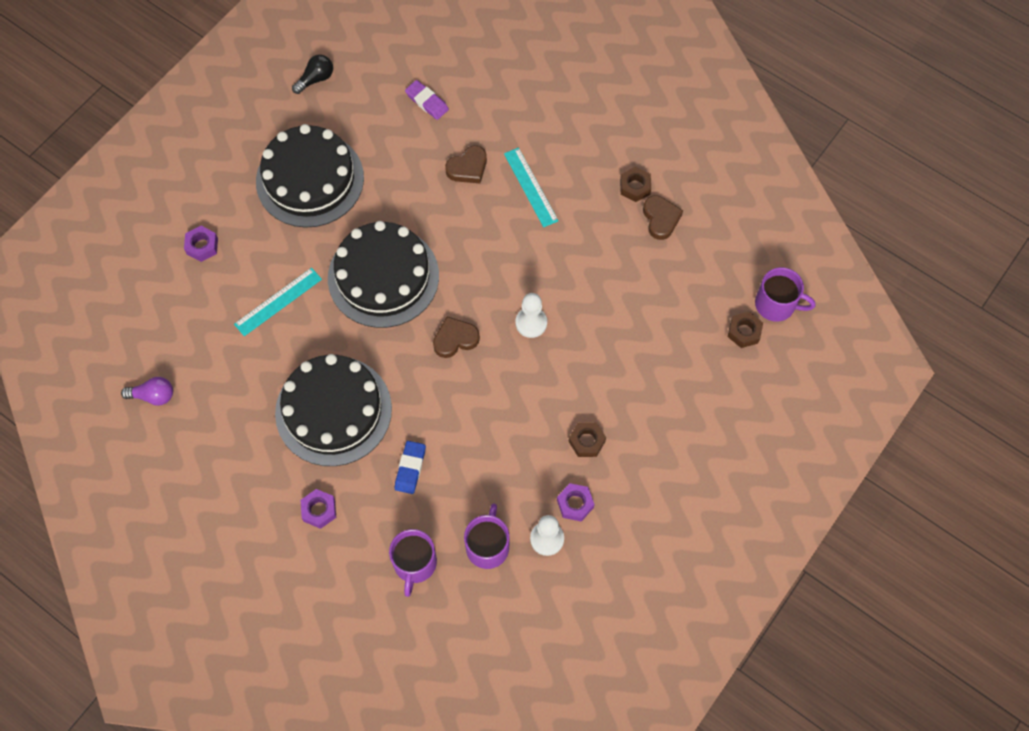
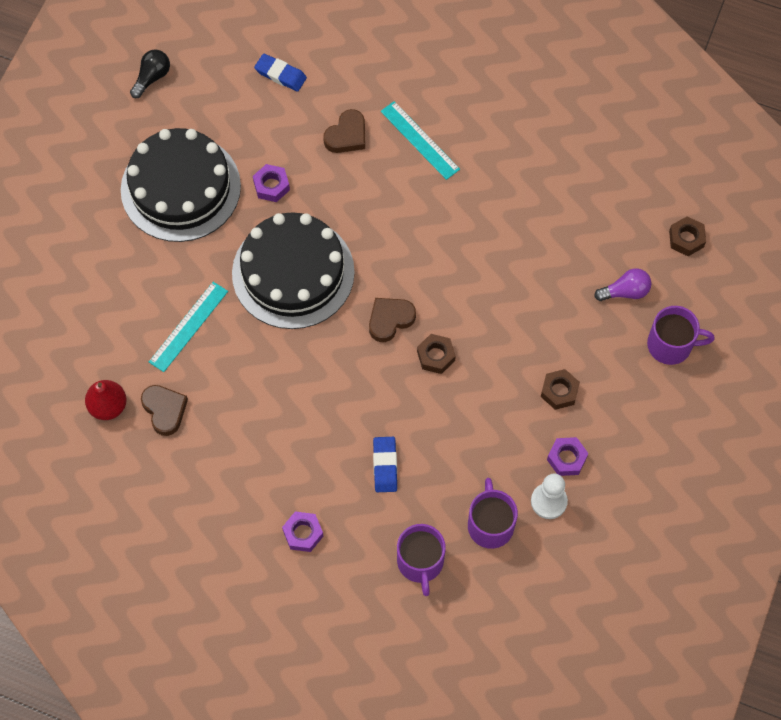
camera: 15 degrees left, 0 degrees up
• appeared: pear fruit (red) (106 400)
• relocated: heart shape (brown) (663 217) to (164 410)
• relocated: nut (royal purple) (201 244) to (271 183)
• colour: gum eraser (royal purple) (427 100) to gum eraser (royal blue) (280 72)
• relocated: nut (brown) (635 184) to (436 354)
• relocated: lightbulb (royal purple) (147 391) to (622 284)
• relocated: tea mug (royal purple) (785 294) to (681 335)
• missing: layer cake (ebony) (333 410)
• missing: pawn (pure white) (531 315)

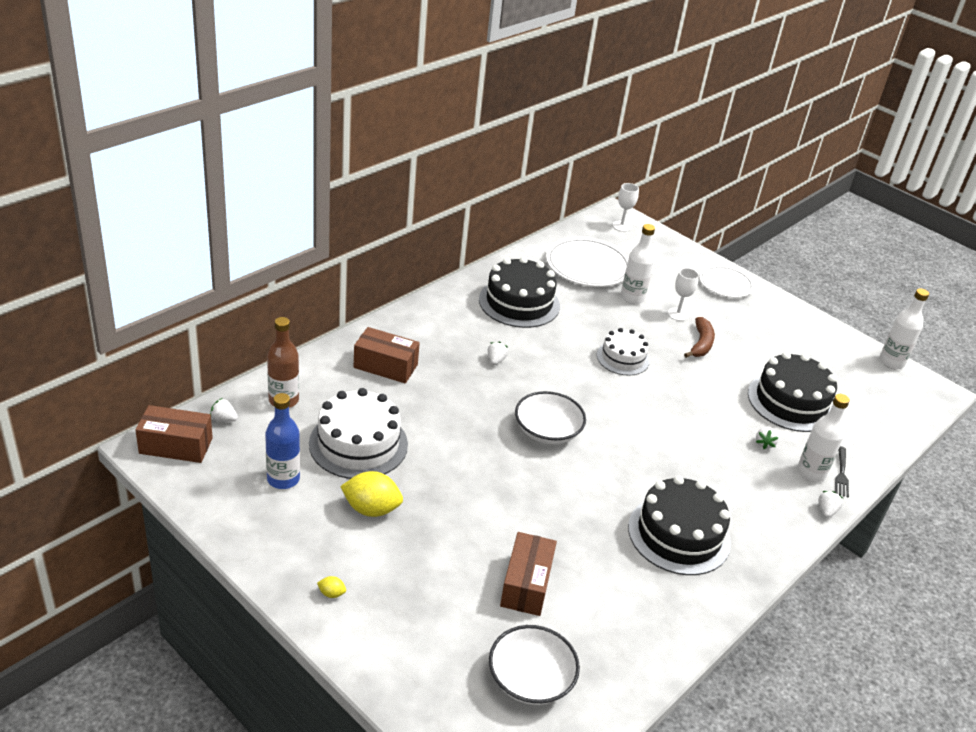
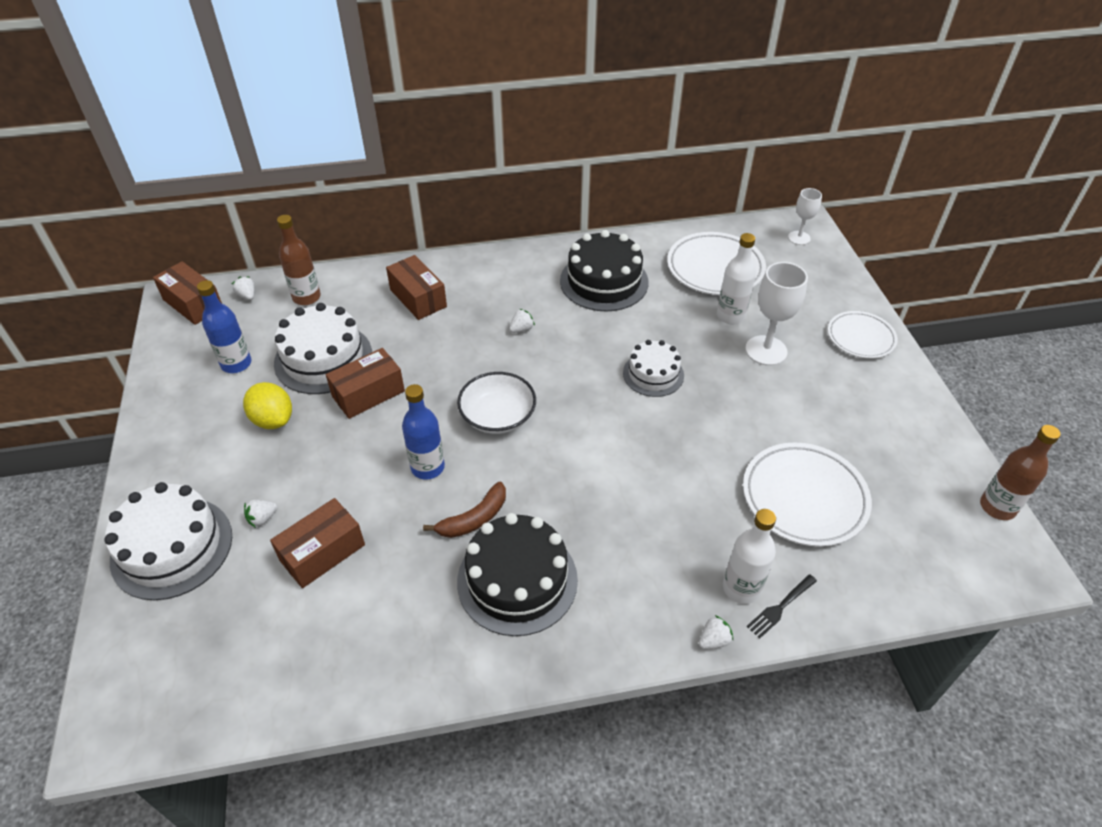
camera: 40 degrees right, 10 degrees up
• appeared: layer cake (pure white) (168 541)
• relocated: strawberry (pure white) (767 438) to (260 514)
• appeared: box (brown) (365 383)
• appeared: drink bottle (royal blue) (423 432)
• relocated: banana (brown) (699 337) to (464 510)
• exchanged: layer cake (ebony) (792 392) to plate (pure white) (807 494)
• size: chalice (pure white) (683 294) = (776 314) x1.64
• colour: drink bottle (pure white) (904 328) to drink bottle (brown) (1020 472)
• missing: citrus fruit (bright yellow) (331 587)
• missing: serving bowl (pure white) (534 665)

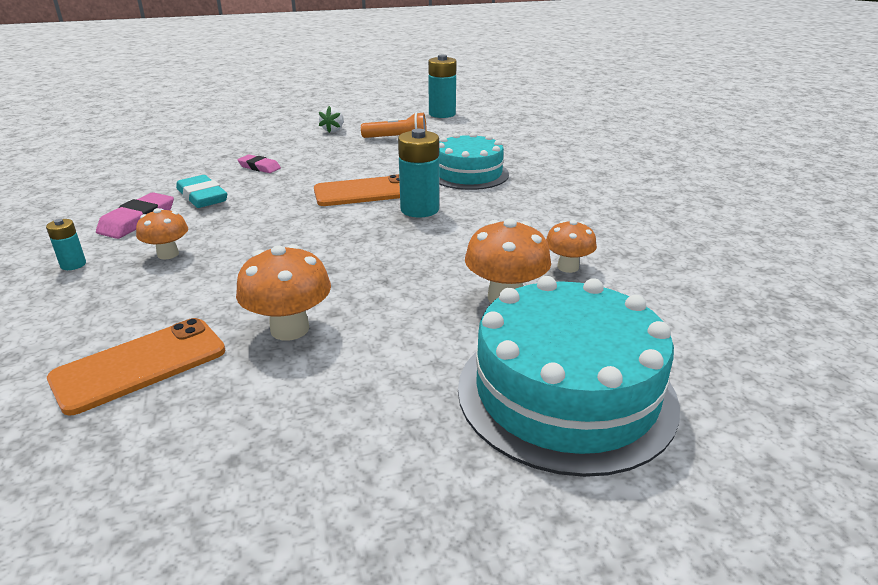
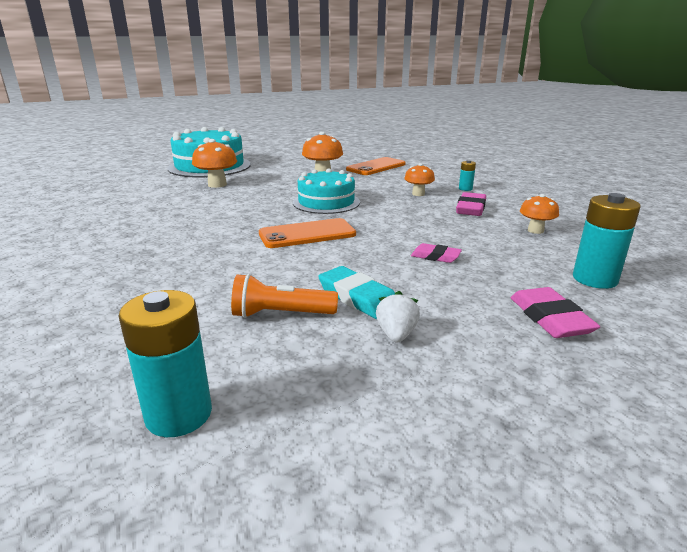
camera: 175 degrees right, 5 degrees down
• relocated: layer cake (aqua) (474 161) to (326 191)
• relocated: gum eraser (aqua) (201 191) to (356 292)
• appeared: gum eraser (rose-pink) (555 312)
• relocated: mushroom (orange) (571 246) to (539 214)
• relocated: AA battery (aqua) (418 173) to (607 241)

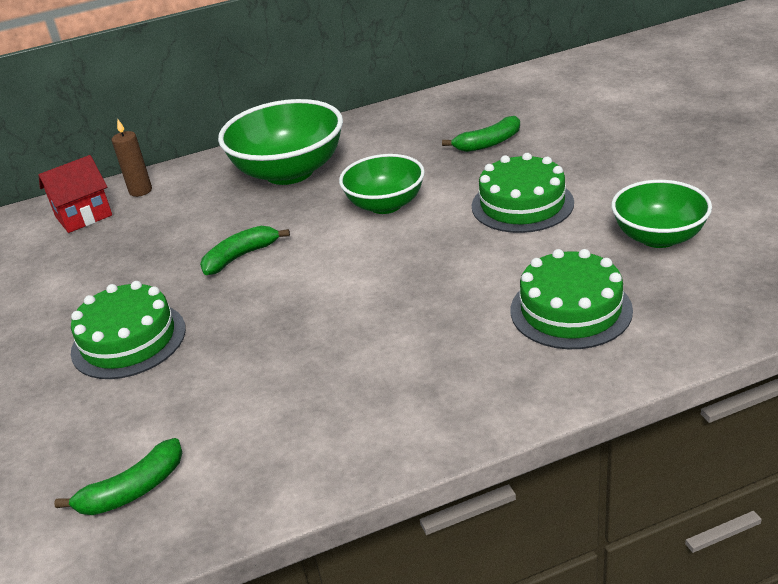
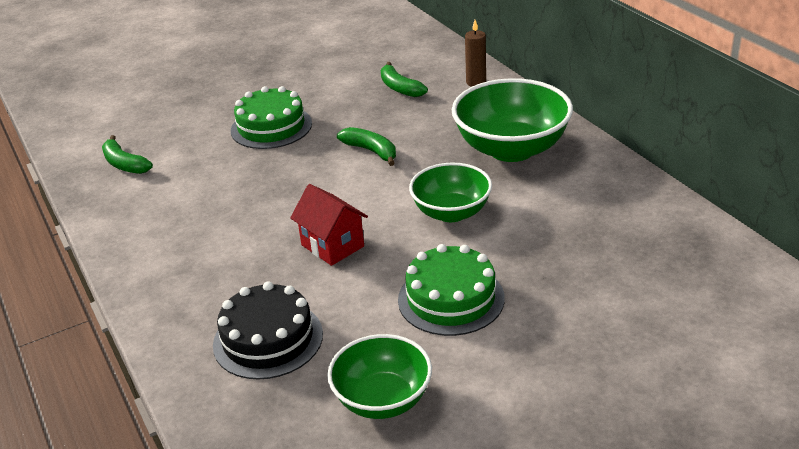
camera: 80 degrees right, 0 degrees up
• colour: layer cake (emerald) (572 299) to layer cake (ebony) (268 330)
• relocated: cottage (red) (75 194) to (329 225)
• relocated: banana (emerald) (481 134) to (404 79)

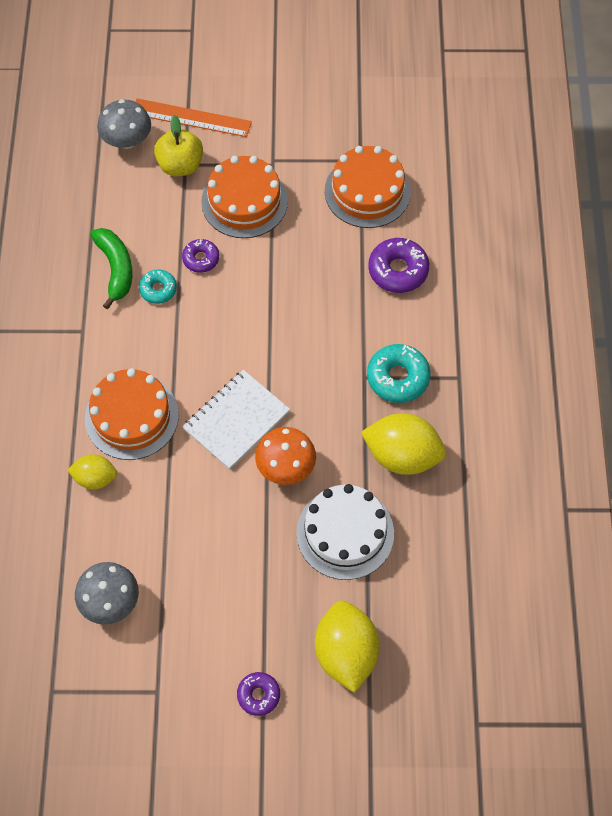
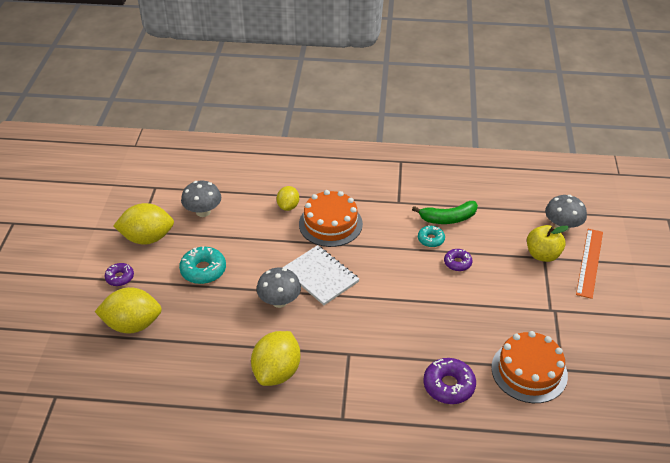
camera: 95 degrees right, 20 degrees down
• appeared: citrus fruit (bright yellow) (143 224)
• relocated: donut (aqua) (399 373) to (202 265)
• colour: mushroom (orange) (285 456) to mushroom (ash-grey) (278 288)
• missing: layer cake (orange) (244 197)
• missing: layer cake (pure white) (345 532)

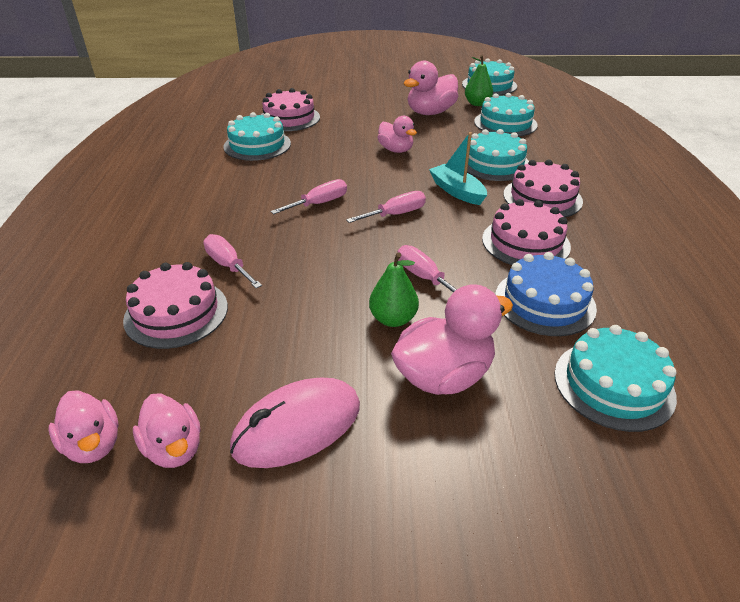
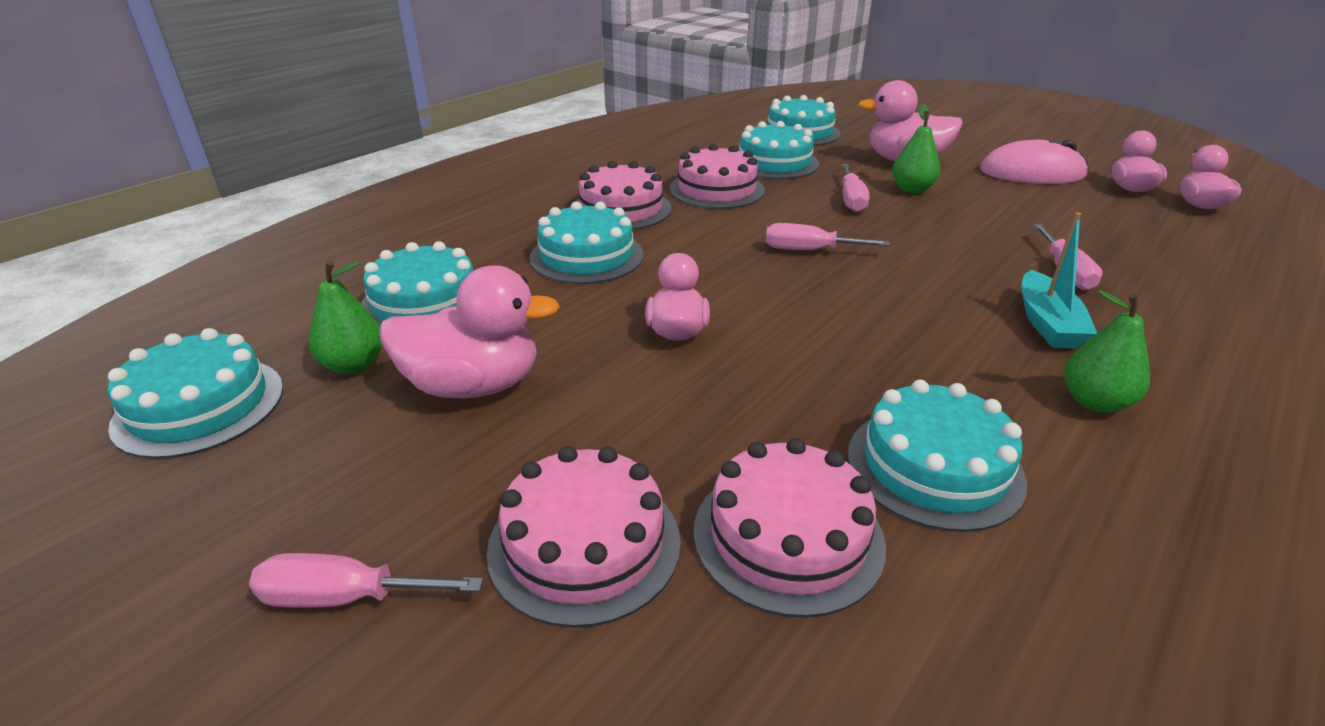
camera: 140 degrees left, 5 degrees down
• relocated: screwdriver (rose-pink) (309 196) to (366 580)
• relocated: layer cake (rose-pink) (175 305) to (584 537)
• colour: layer cake (royal blue) (546 294) to layer cake (aqua) (779 150)
• relocated: boat (aqua) (458 168) to (1059 280)
• appeared: pear fruit (emerald) (1107 351)

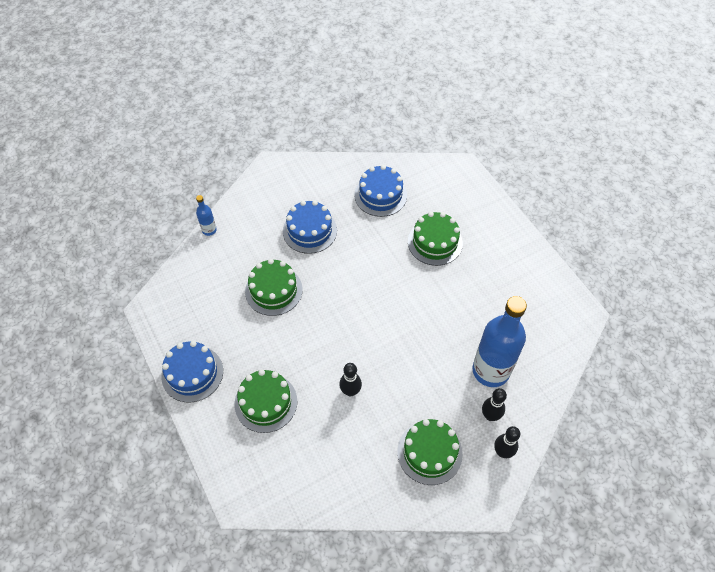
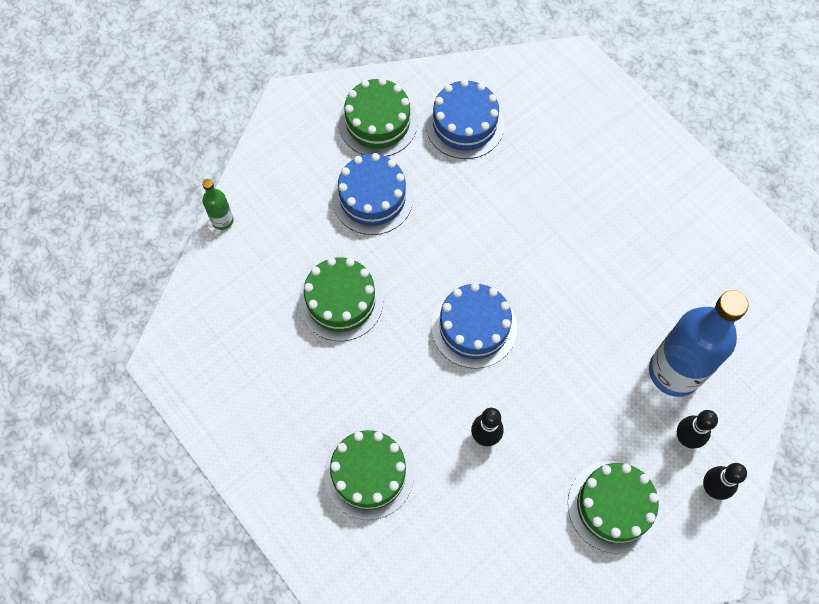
camera: 10 degrees left, 10 degrees up
• colour: drink bottle (royal blue) (206 215) to drink bottle (emerald) (217 204)
• relocated: layer cake (emerald) (435 239) to (378 117)
• relocated: layer cake (royal blue) (192 372) to (474 326)

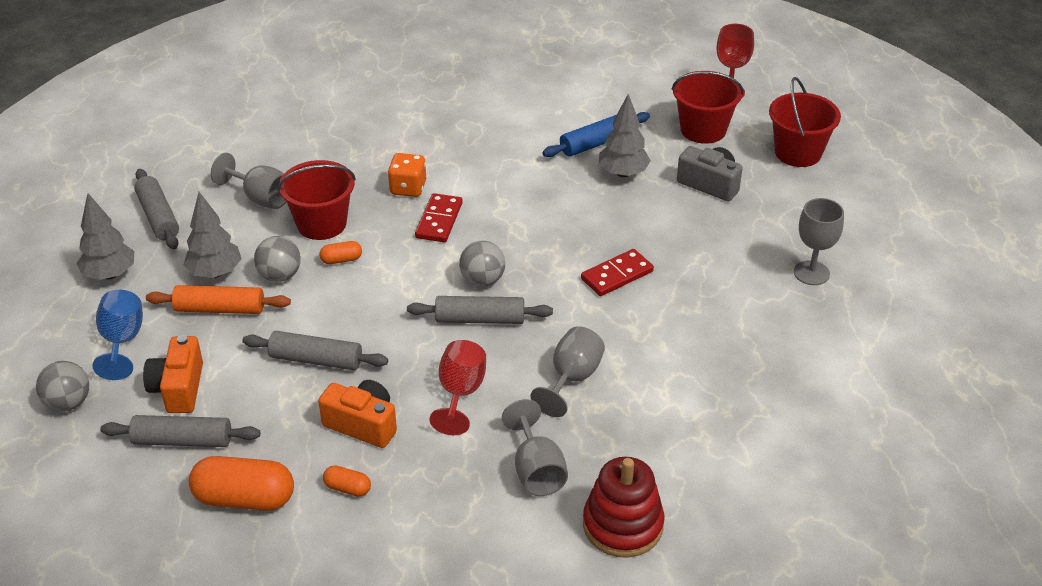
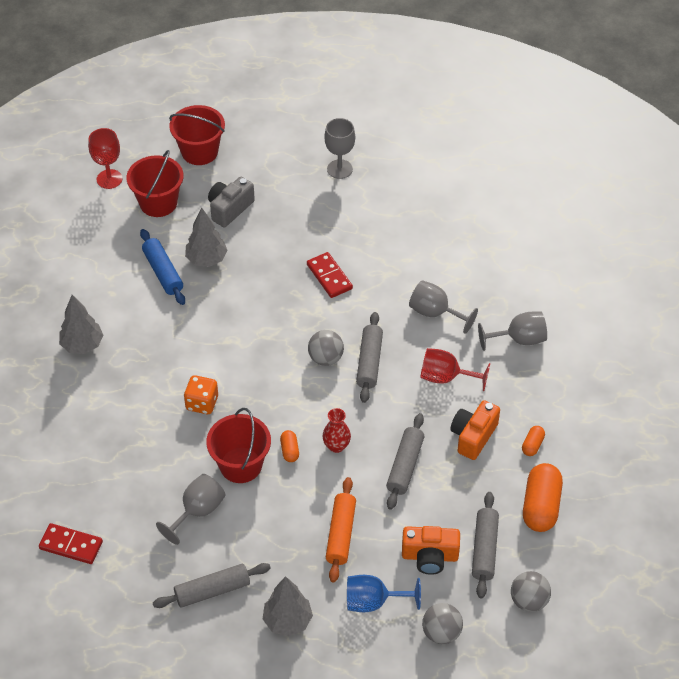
camera: 85 degrees left, 10 degrees up
• relocated: domino tile (red) (439 217) to (71 543)
• relocated: fir tree (ash-grey) (213 235) to (81 324)
• appeared: flower vase (red) (336 430)
• relocated: play ball (ash-grey) (277 259) to (531 591)
• missing: ring stacker (red) (623 507)

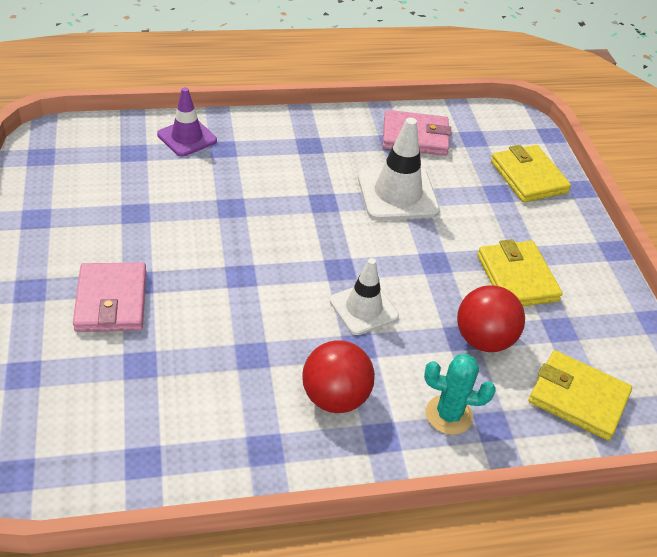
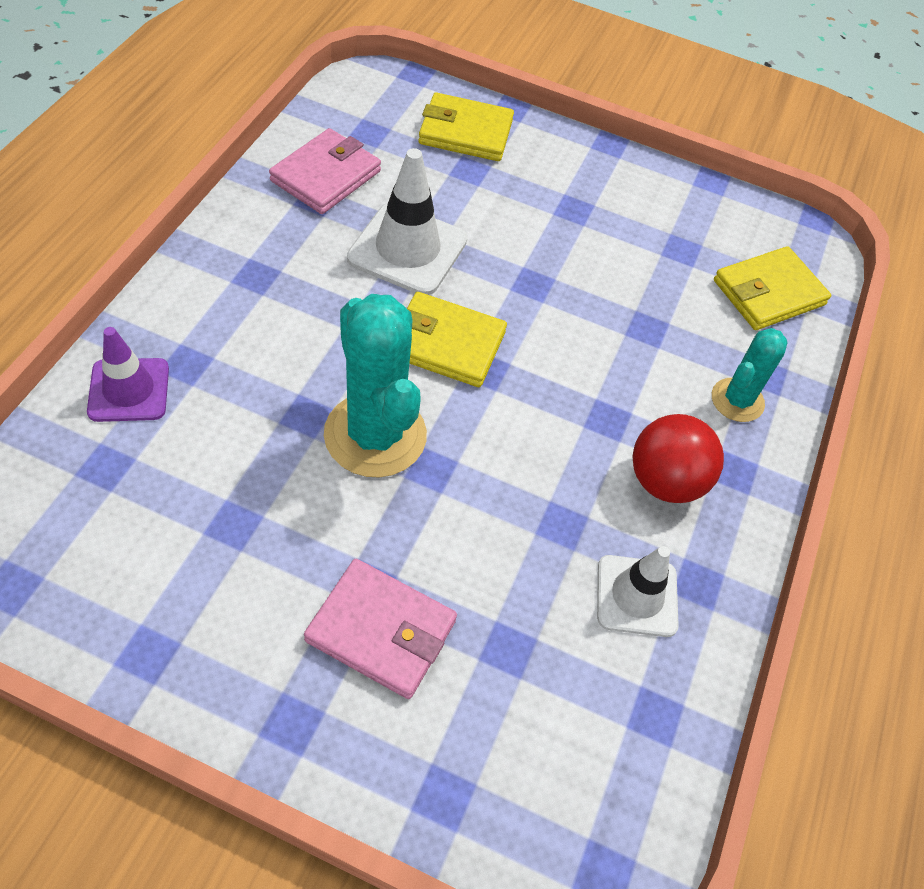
camera: 60 degrees left, 10 degrees up
• appeared: saguaro cactus (aqua) (375 386)
• relocated: billfold (bright yellow) (520 272) to (457 339)
• relocated: safety cone (pure white) (364 296) to (638 591)
• missing: play ball (red) (491 318)

